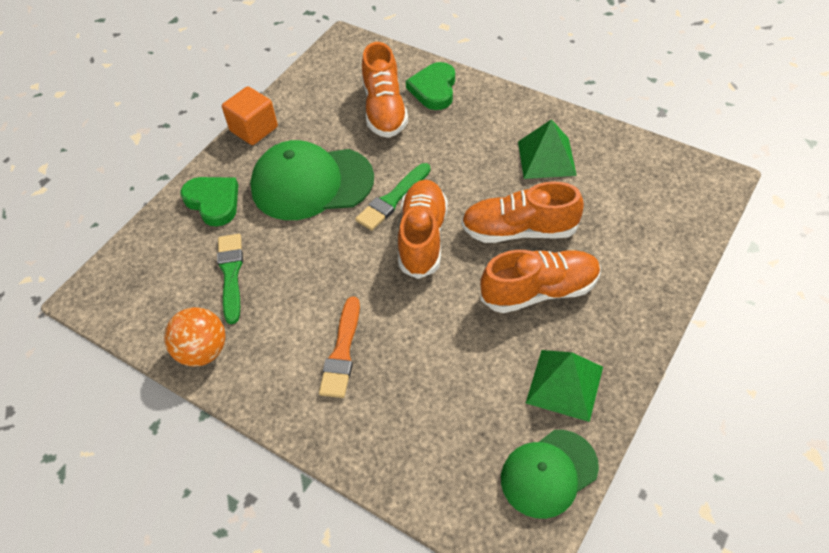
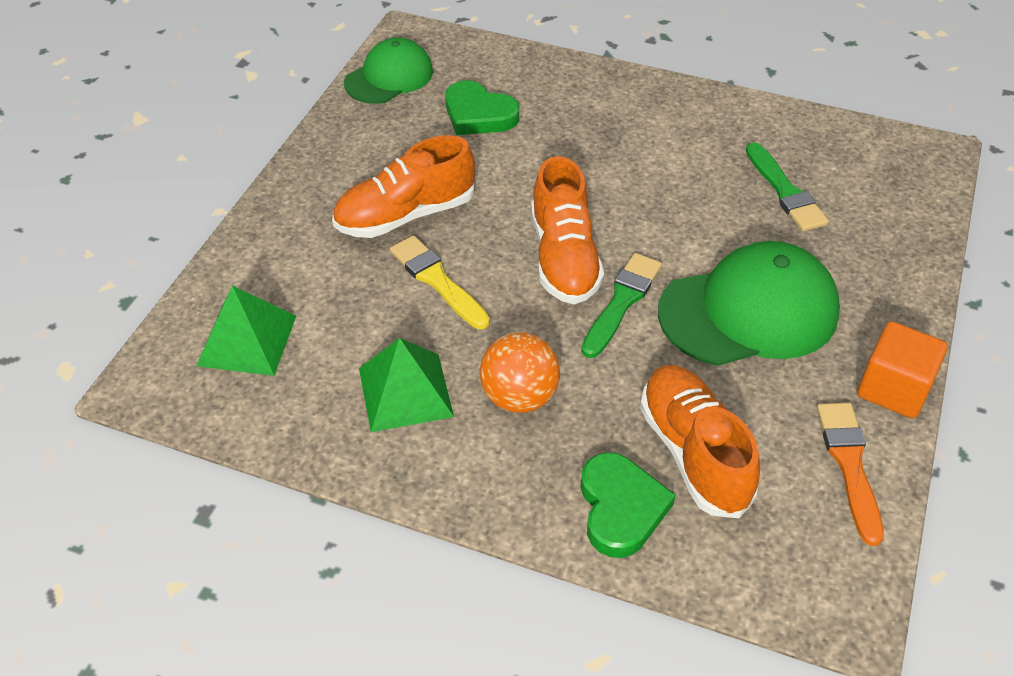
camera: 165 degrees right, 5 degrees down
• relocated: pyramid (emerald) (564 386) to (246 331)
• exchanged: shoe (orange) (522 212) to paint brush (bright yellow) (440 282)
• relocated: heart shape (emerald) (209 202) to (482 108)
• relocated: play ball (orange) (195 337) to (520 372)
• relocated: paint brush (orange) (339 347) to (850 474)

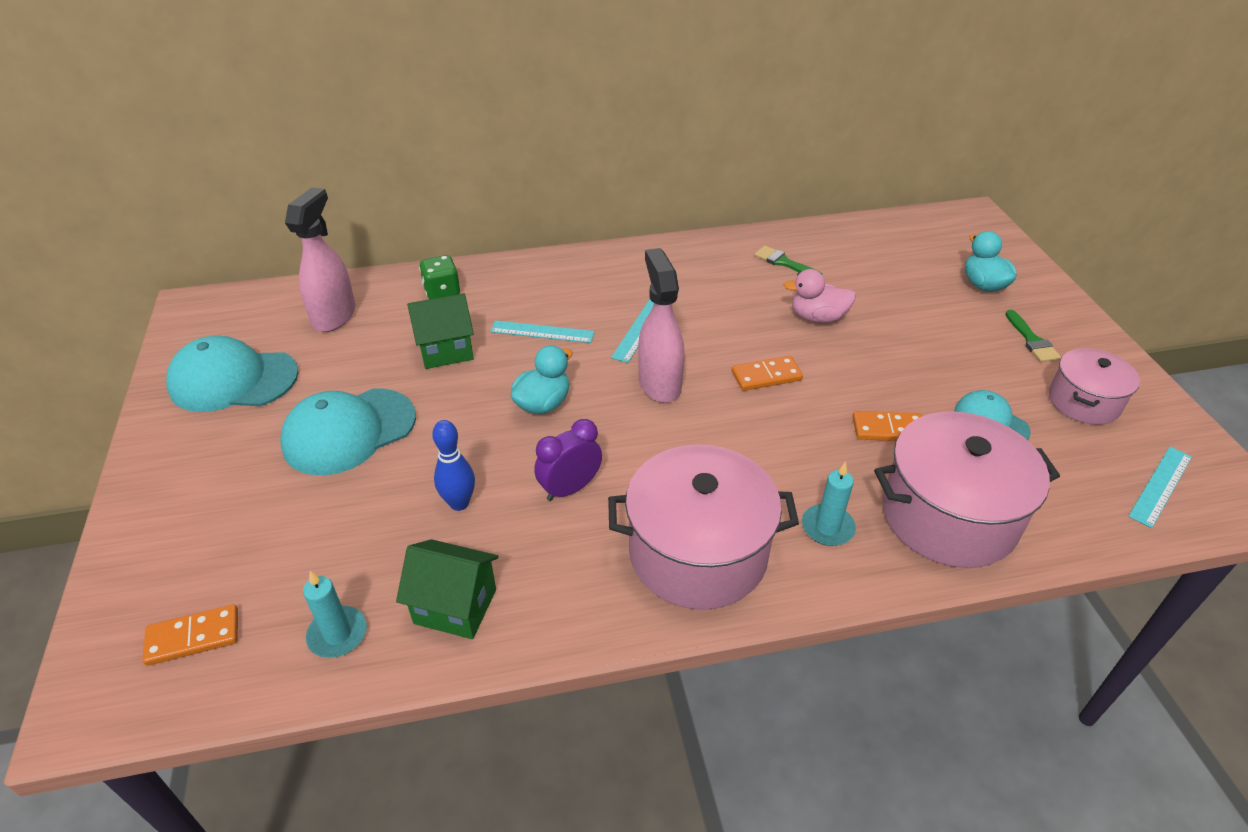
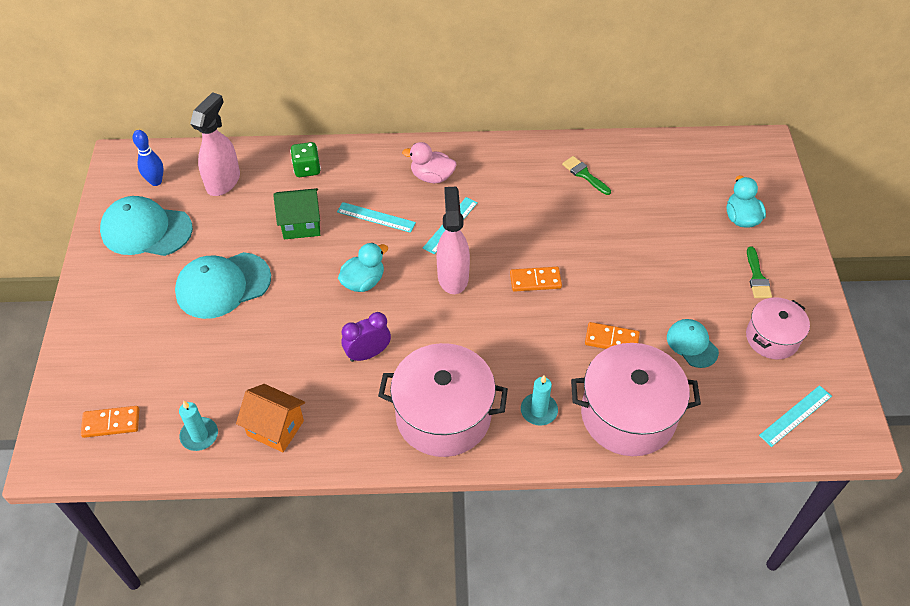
camera: 10 degrees right, 10 degrees up
• relocated: bowling pin (royal blue) (453 465) to (148 158)
• colour: cottage (emerald) (447 589) to cottage (orange) (270 418)
• relocated: rubber duck (rose-pink) (820 296) to (429 162)

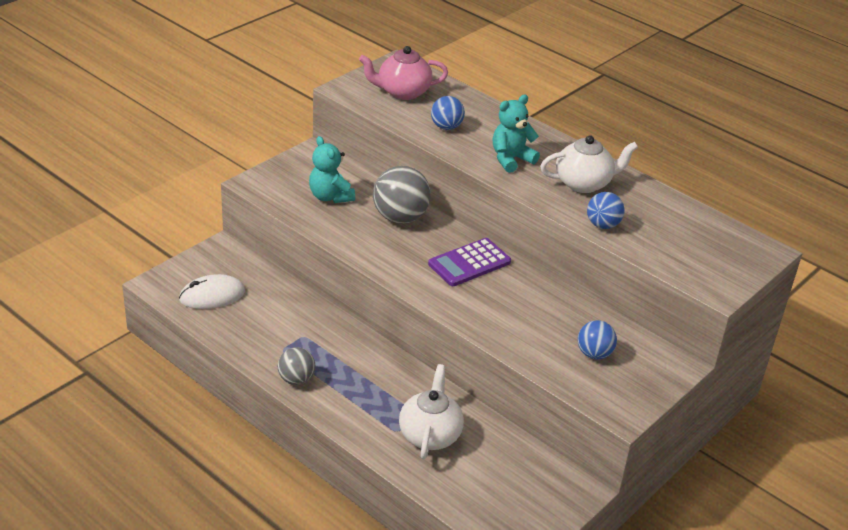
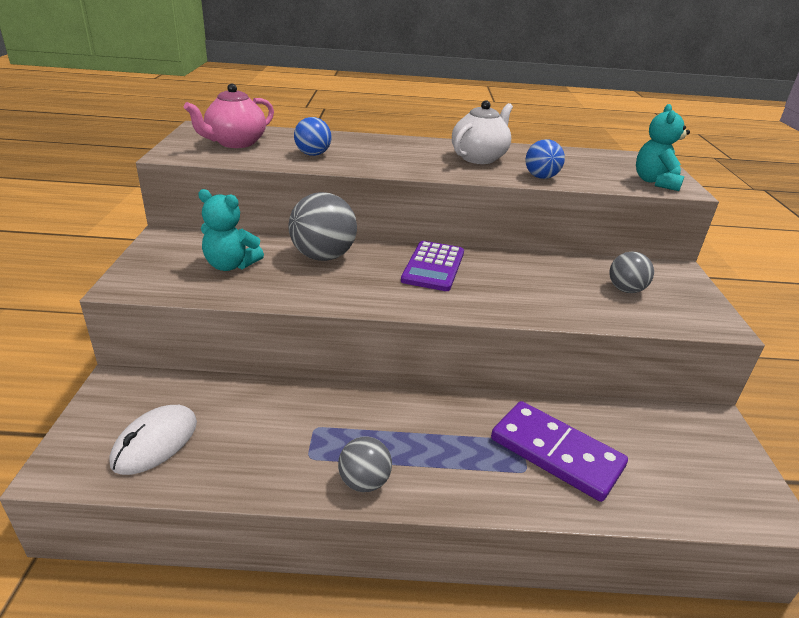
camera: 40 degrees left, 5 degrees down
• exchanged: china teapot (pure white) (431 411) to domino tile (royal purple) (559 451)
• colour: play ball (royal blue) (597 339) to play ball (ash-grey) (631 272)
• relocated: teddy bear (aqua) (516 134) to (663 147)

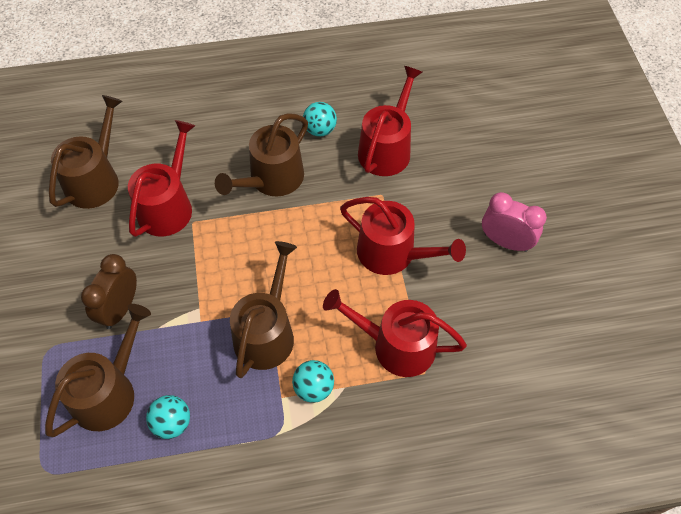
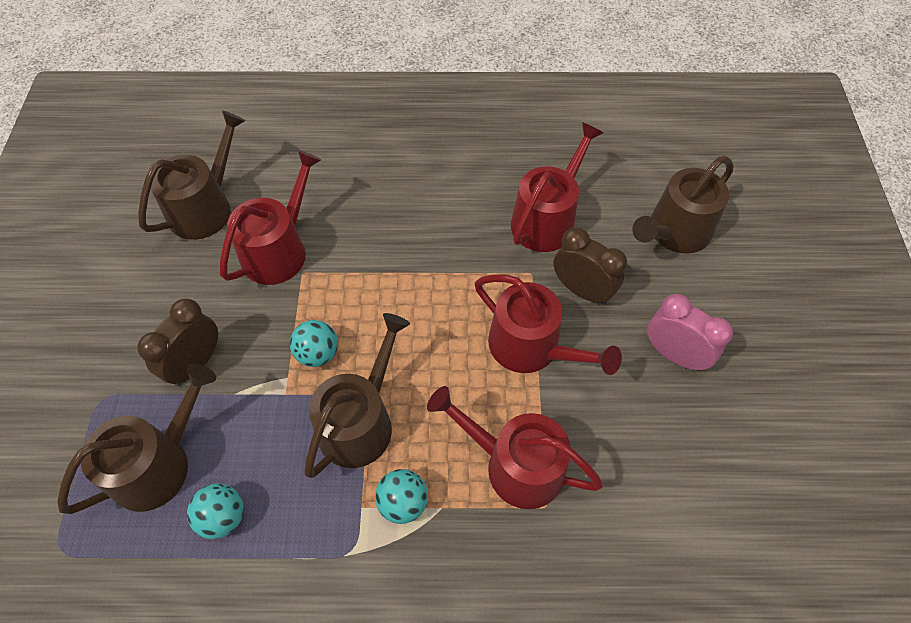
camera: 10 degrees right, 0 degrees up
• relocated: play ball (aqua) (320 119) to (314 343)
• appeared: alarm clock (brown) (590 266)
• relocated: watering can (brown) (261 155) to (683 205)

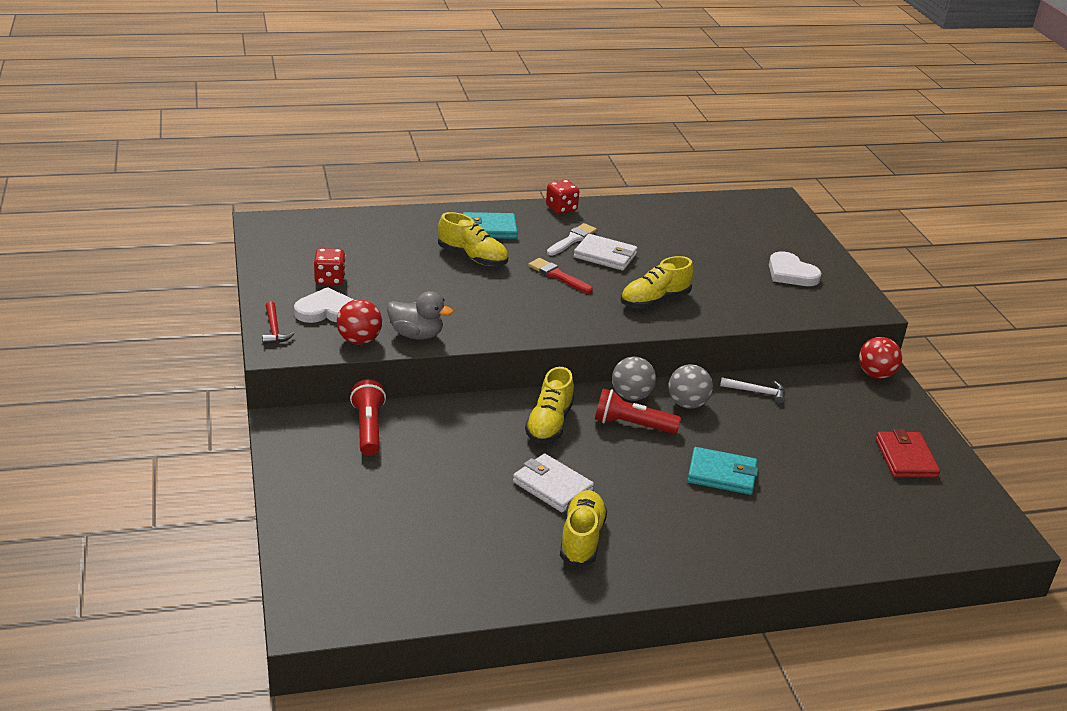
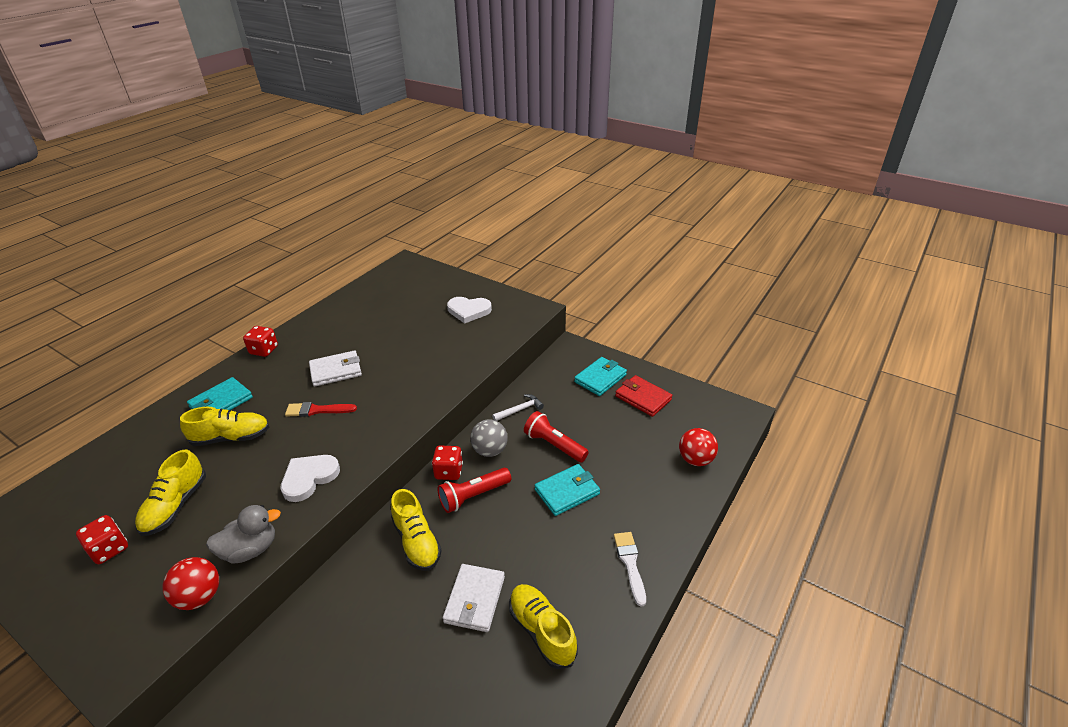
camera: 40 degrees left, 5 degrees up
• relocated: shoe (bright yellow) (657 282) to (170 493)
• relocated: heart shape (pure white) (324 305) to (310 478)
• exchanged: play ball (ash-grey) (634 378) to die (red) (447 463)
• spun: billfold (pure white) (553 483) = (474 598) 75 degrees counterclockwise
• relocated: torch (red) (368 418) to (556 436)
• appeared: billfold (aqua) (600 376)
• relocated: paint brush (pure white) (572 239) to (630 569)
• relocated: play ball (red) (880 358) to (698 447)
• missing: hammer (red) (278 323)

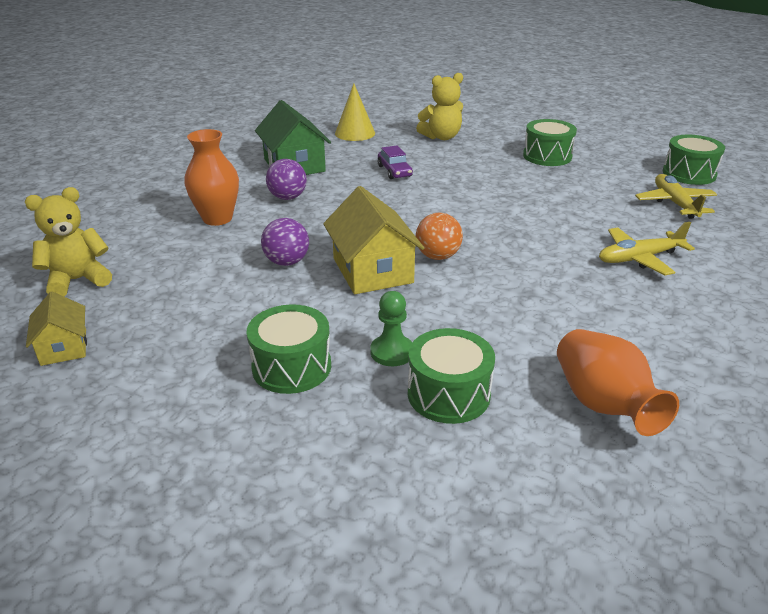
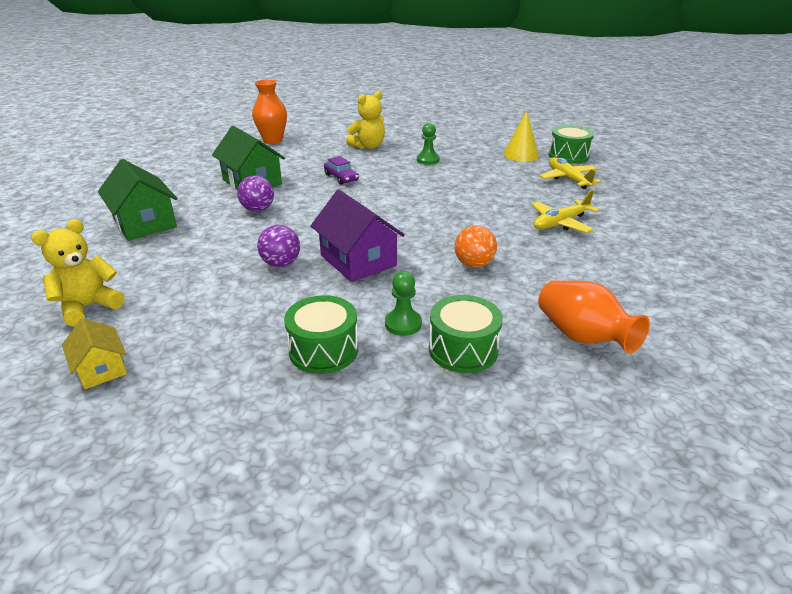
camera: 15 degrees left, 0 degrees up
• appeared: cottage (emerald) (138 199)
• relocated: flower vase (orange) (212 177) to (269 112)
• colour: cottage (bright yellow) (373 240) to cottage (royal purple) (358 236)
• appeared: pawn (emerald) (428 144)
• relocated: play ball (orange) (439 236) to (476 246)
• relocated: cone shape (bright yellow) (355 112) to (521 136)
• missing: drum (emerald) (550 142)

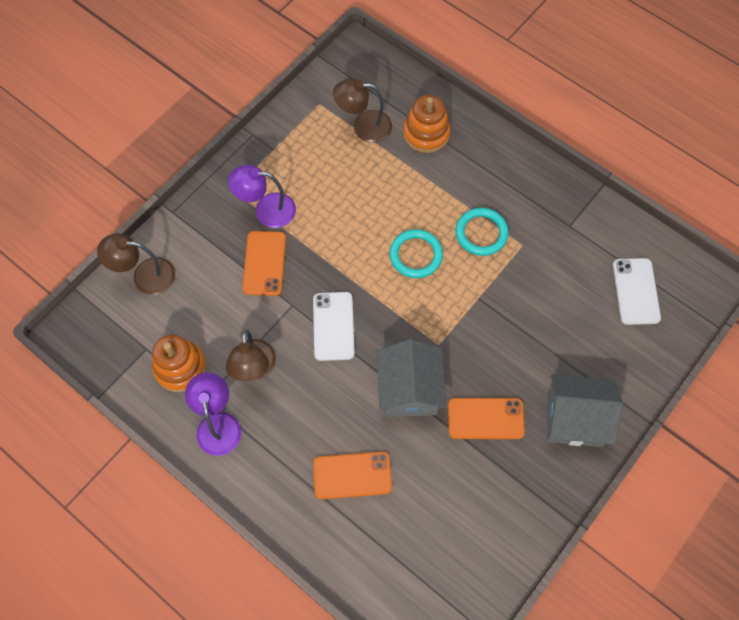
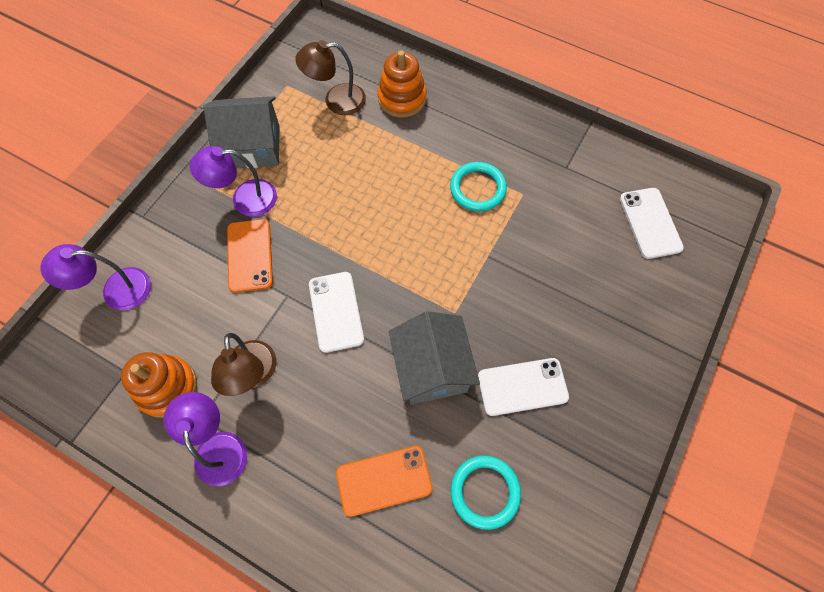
camera: 10 degrees left, 0 degrees up
• colour: lamp (brown) (136 264) to lamp (royal purple) (95 277)
• relocated: cottage (ash-grey) (585 410) to (241 132)
• relocated: ring (aqua) (416 253) to (486 493)
• colour: smartphone (orange) (486 418) to smartphone (pure white) (523 387)

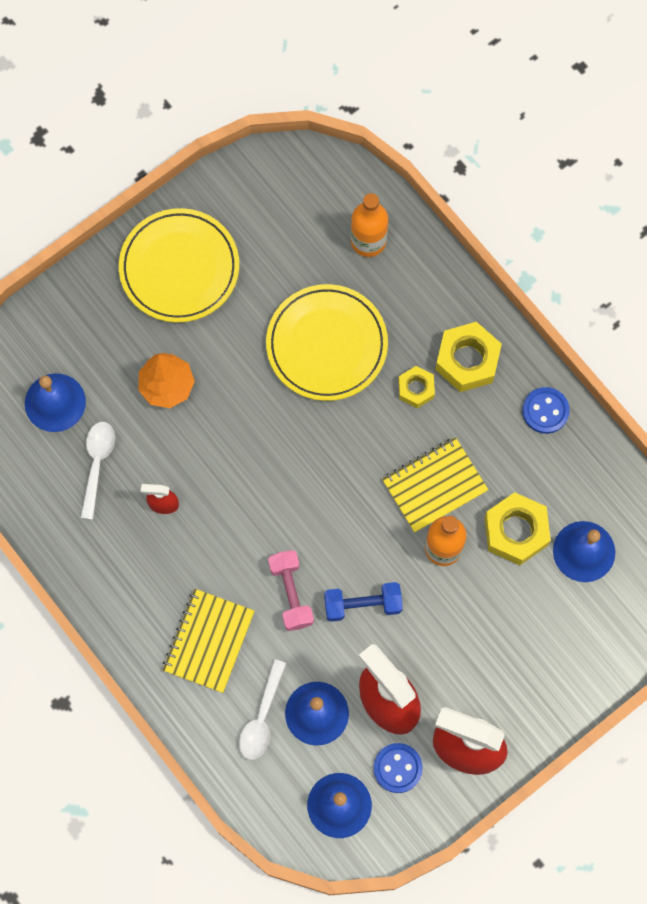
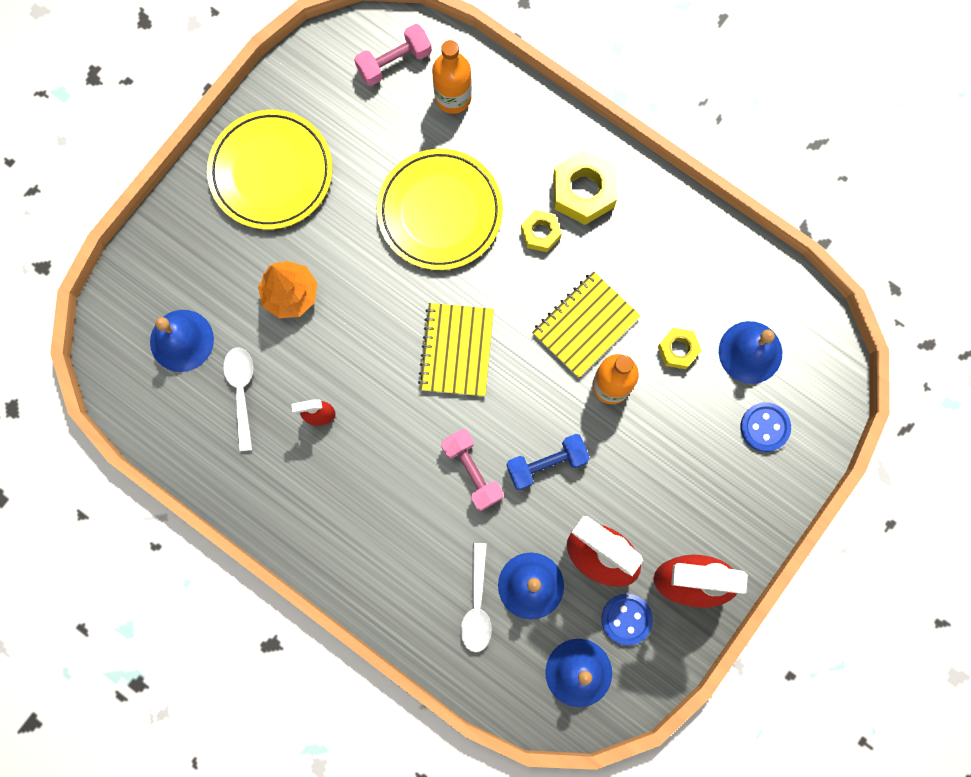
camera: 15 degrees left, 5 degrees up
• appeared: hand weight (rose-pink) (393 55)
• relocated: notepad (bright yellow) (209 641) to (456 349)
• size: nut (bright yellow) (517 528) = (680 348) x0.59
• relocated: shirt button (royal blue) (546 410) to (766 427)

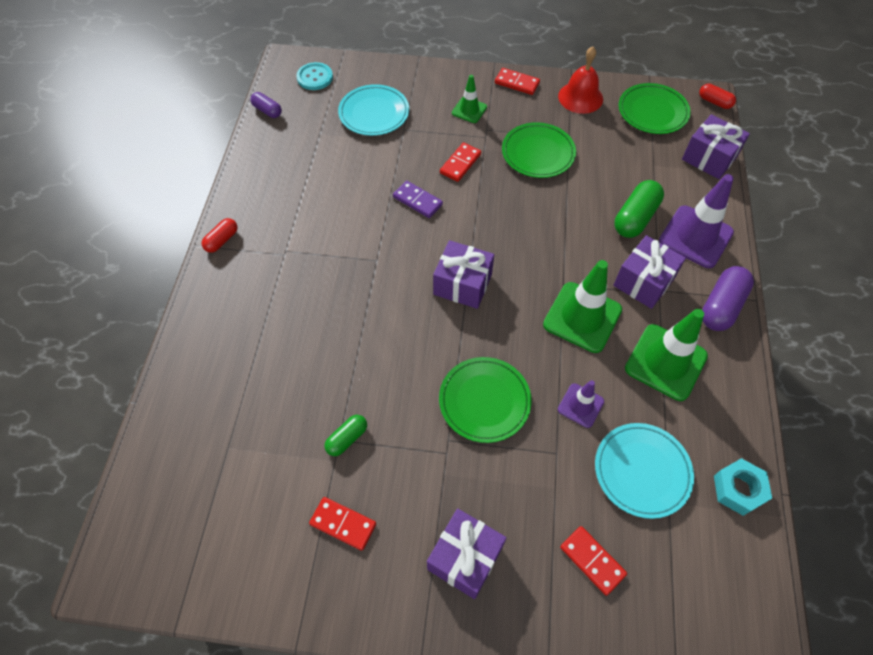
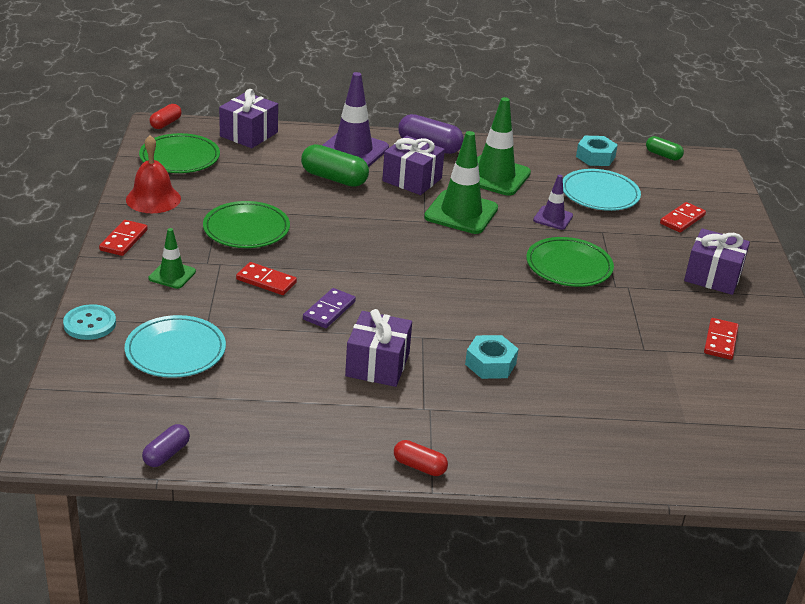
camera: 100 degrees left, 25 degrees down
• relocated: shirt button (aqua) (314 76) to (89 322)
• relocated: wrapped gift (royal purple) (463 274) to (378 348)
• appeared: nut (aqua) (492 357)
• relocated: pill (emerald) (346 435) to (665 148)

